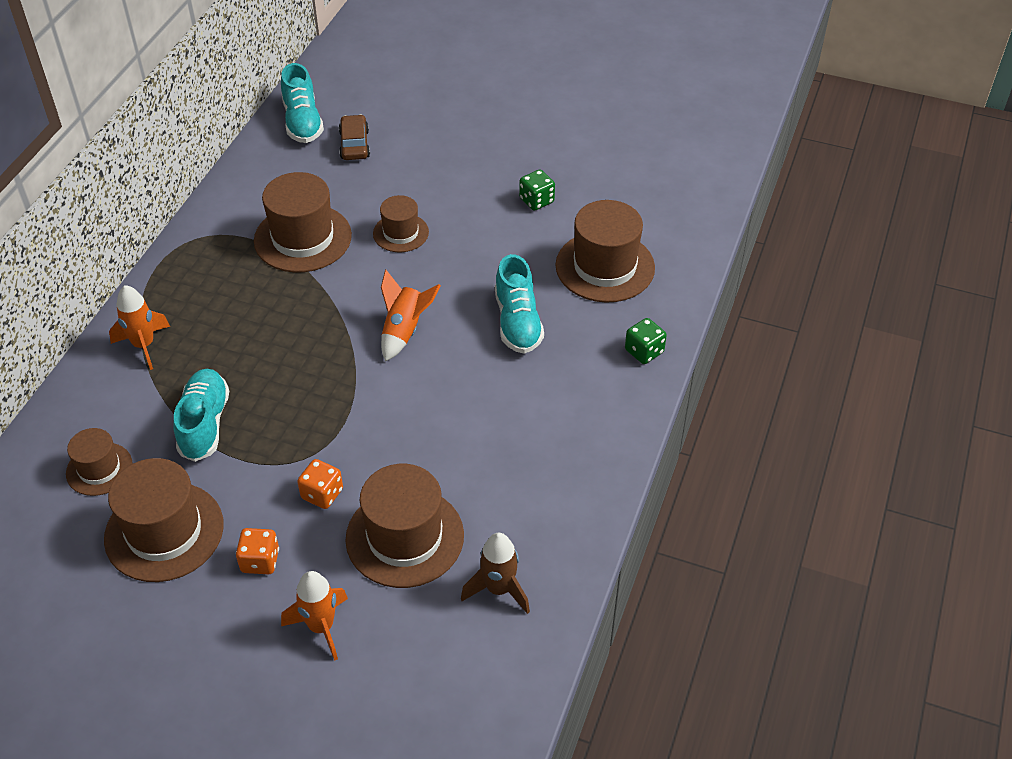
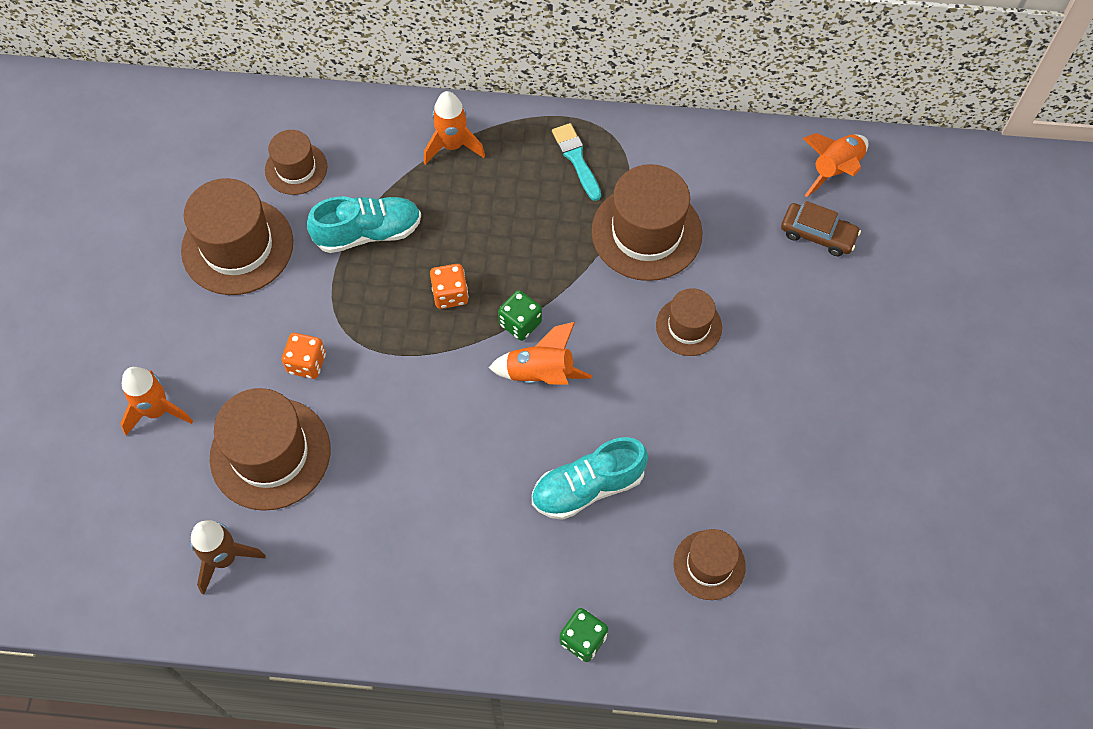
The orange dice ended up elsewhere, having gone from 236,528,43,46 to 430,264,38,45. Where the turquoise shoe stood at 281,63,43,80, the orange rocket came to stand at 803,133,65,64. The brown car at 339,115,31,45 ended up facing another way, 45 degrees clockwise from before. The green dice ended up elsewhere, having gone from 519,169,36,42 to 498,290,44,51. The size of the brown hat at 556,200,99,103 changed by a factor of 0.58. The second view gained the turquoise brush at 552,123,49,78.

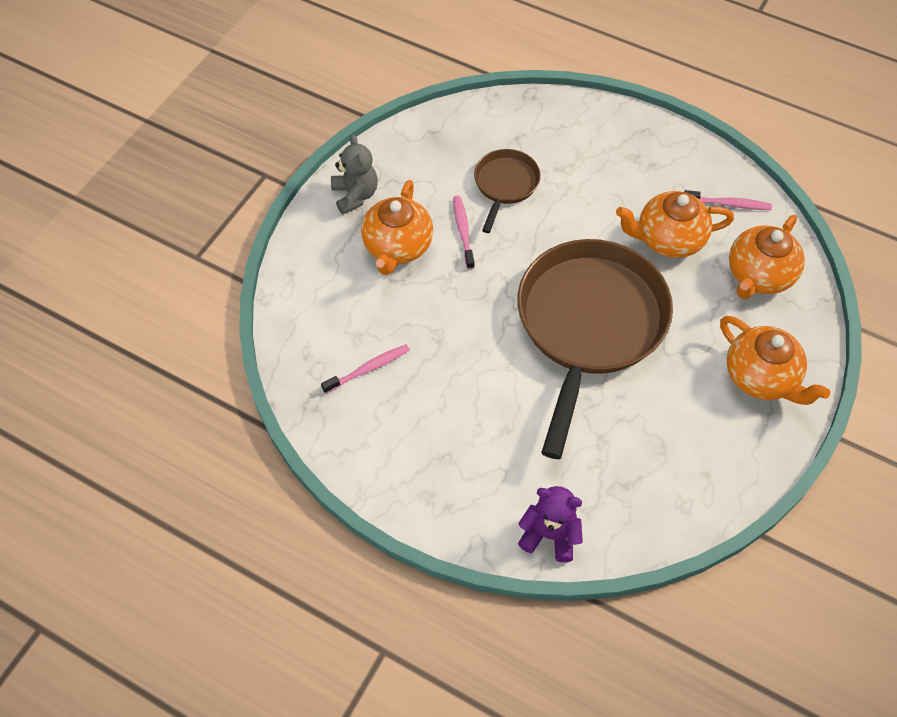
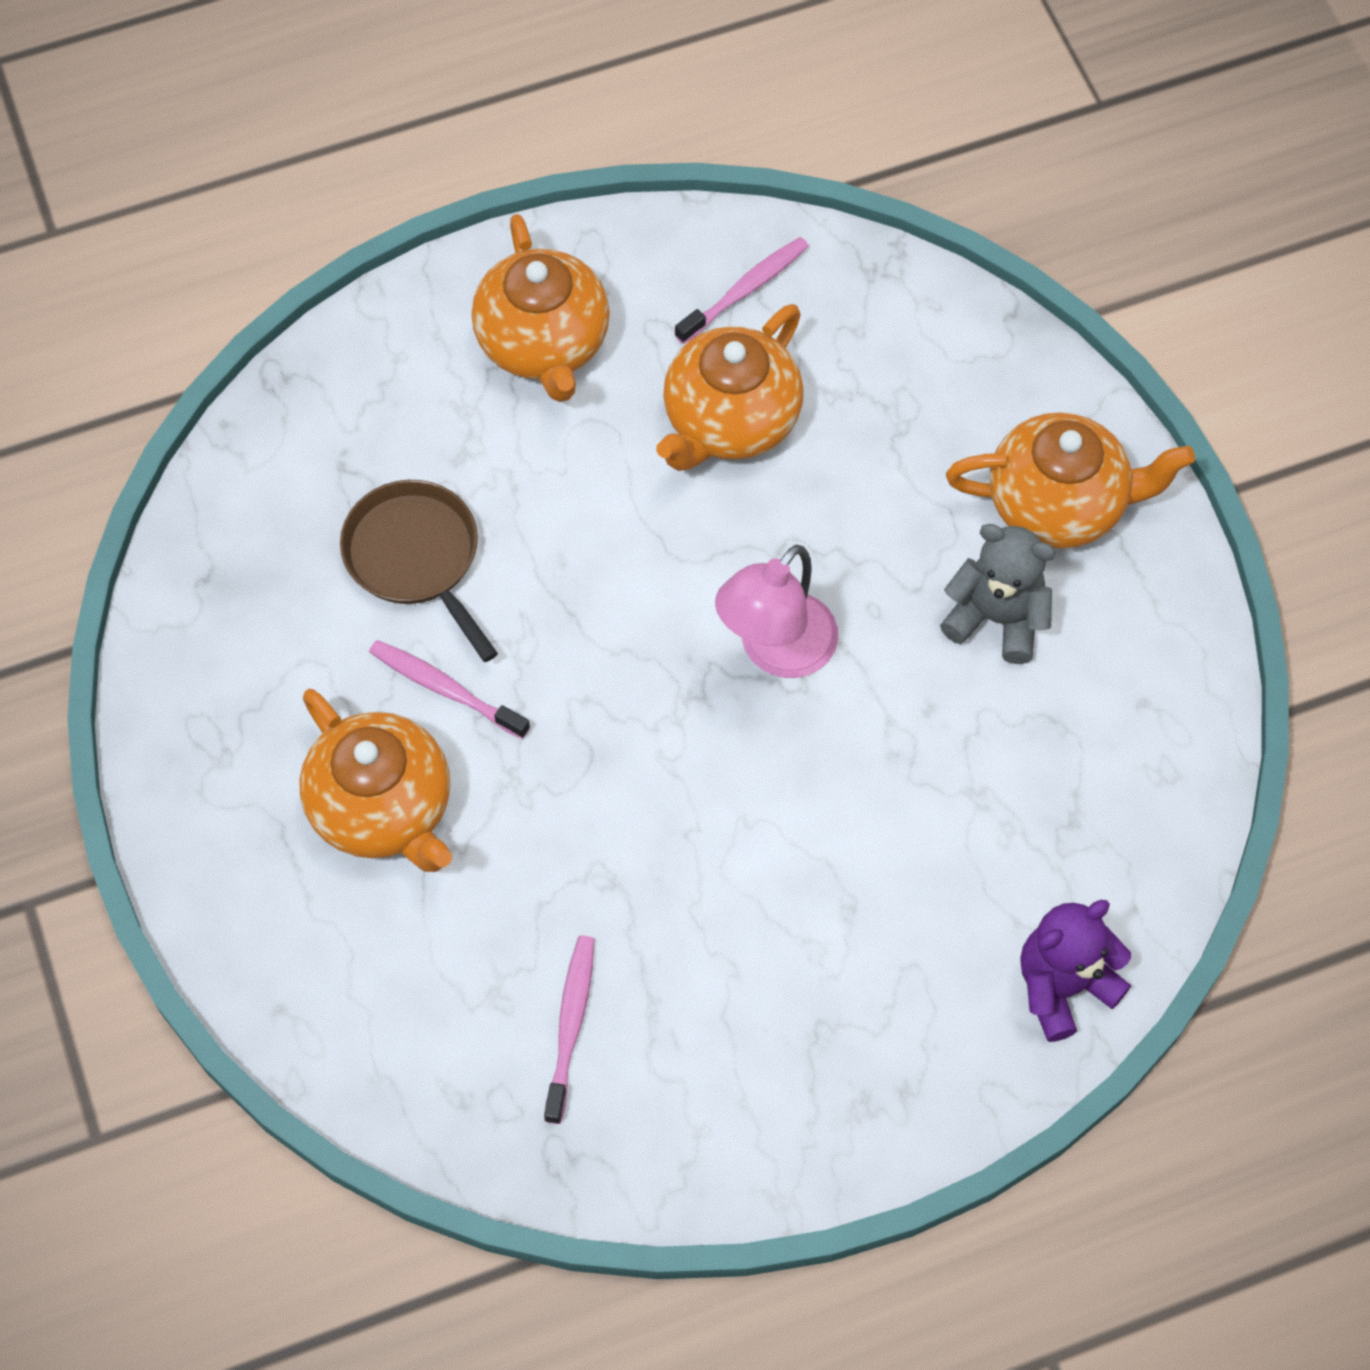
The grey teddy bear ended up elsewhere, having gone from 331,134,47,80 to 940,524,116,140. Where the brown pan stood at 518,239,155,220, the pink lamp came to stand at 715,544,123,134. The orange teapot ended up elsewhere, having gone from 729,215,76,84 to 471,214,139,188.

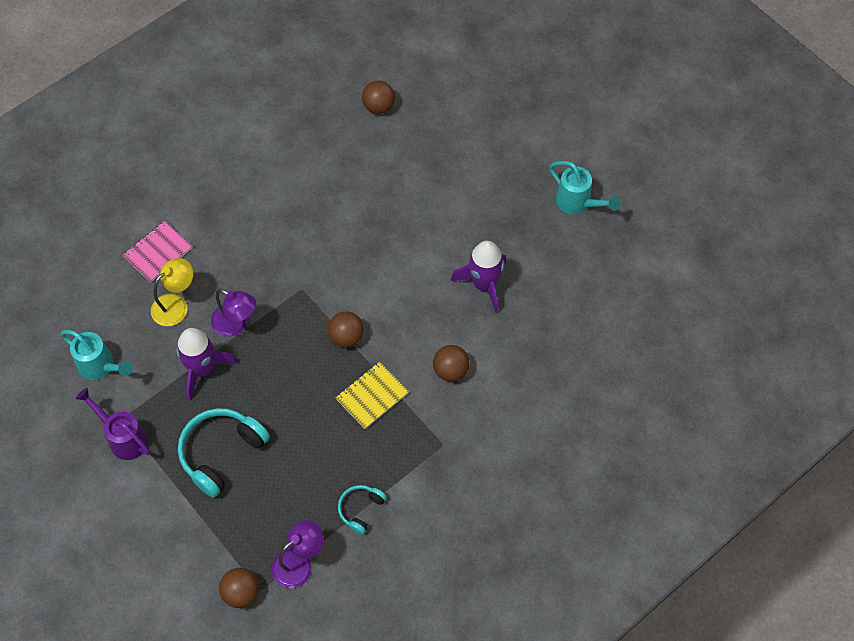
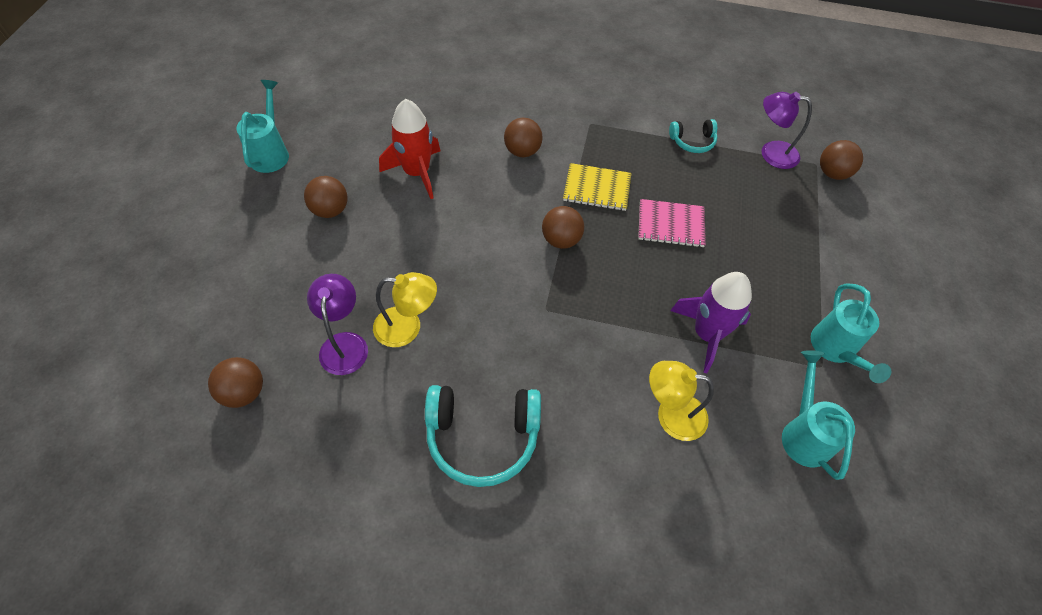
What was the purple watering can at 76,388,74,72 turned into the turquoise watering can at 811,283,80,100. The pink notebook ended up elsewhere, having gone from 122,221,71,62 to 638,199,68,49. The turquoise headphones ended up elsewhere, having gone from 178,408,92,90 to 425,385,116,102. The purple lamp ended up elsewhere, having gone from 211,289,45,48 to 307,274,61,101. What was the purple rocket at 451,241,55,72 turned into the red rocket at 379,99,61,100. The second view gained the brown ball at 304,176,44,42. The second view gained the yellow lamp at 373,272,64,75.

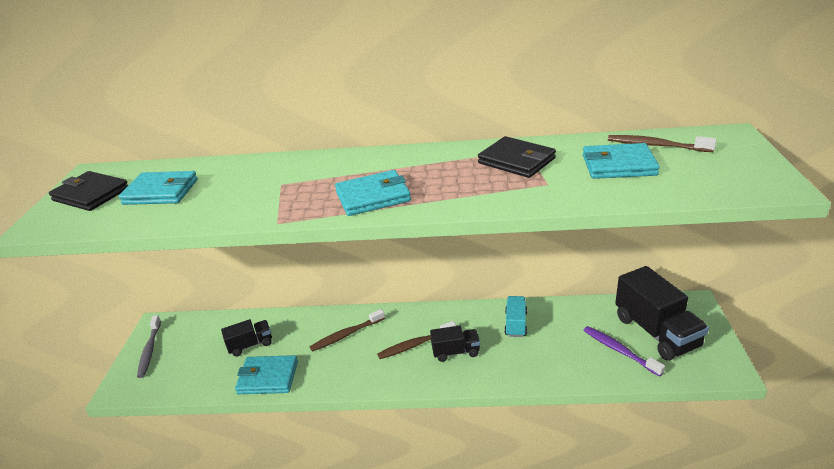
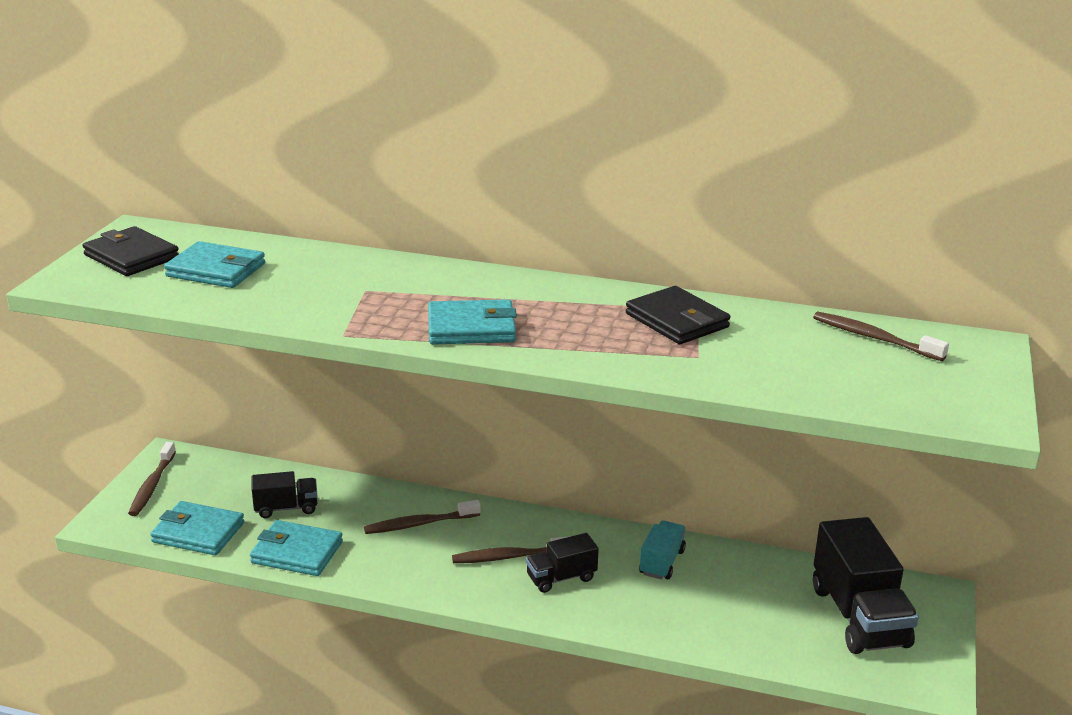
What was the grey toothbrush at 137,315,24,63 turned into the brown toothbrush at 128,442,48,74. The black truck at 430,326,50,36 ended up facing another way, 150 degrees clockwise from before. The turquoise wallet ended up elsewhere, having gone from 583,143,77,36 to 150,501,94,54. The second view lost the purple toothbrush at 583,326,82,51.

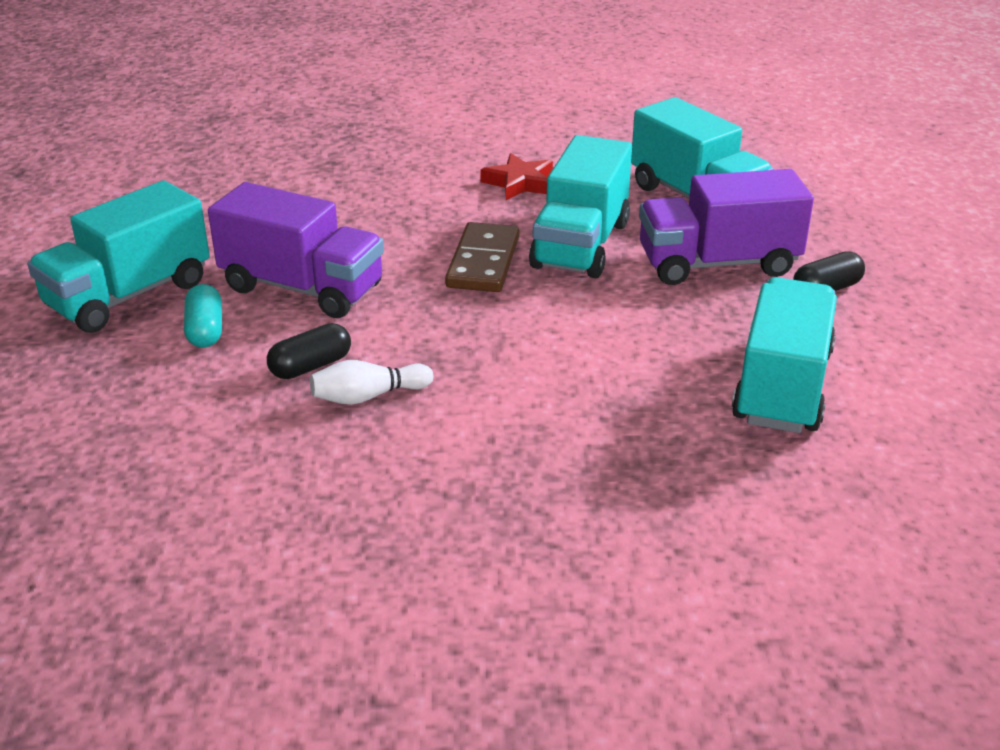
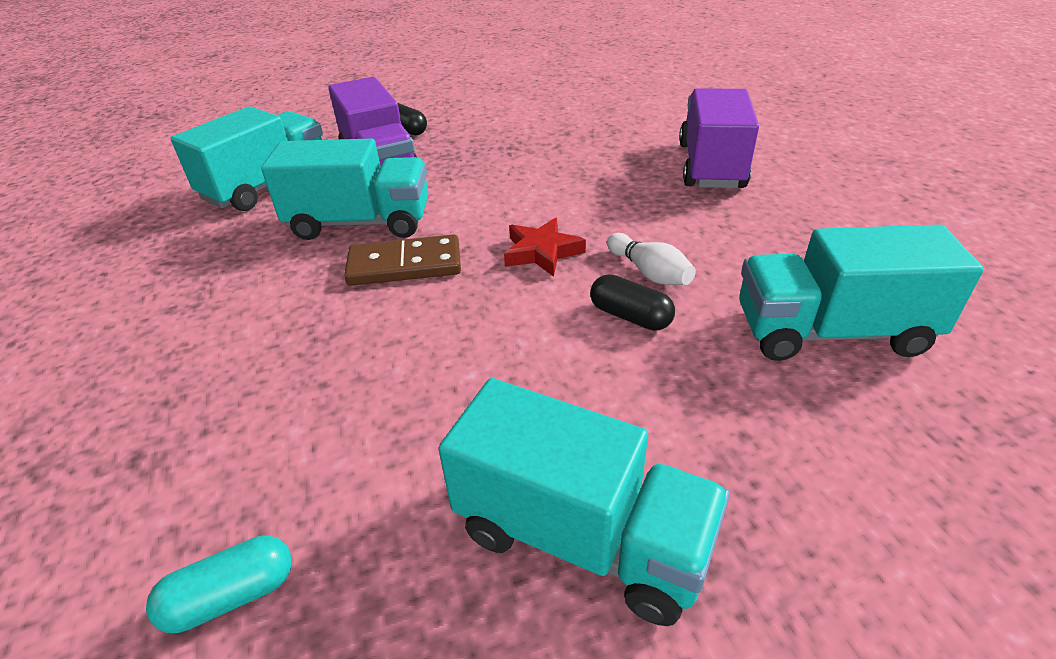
The turquoise capsule ended up elsewhere, having gone from 184,284,38,64 to 146,535,146,98. The purple truck ended up elsewhere, having gone from 208,182,176,136 to 679,88,80,100. The red star ended up elsewhere, having gone from 480,153,73,47 to 504,217,82,60. The turquoise truck ended up elsewhere, having gone from 732,277,105,156 to 739,225,245,136.

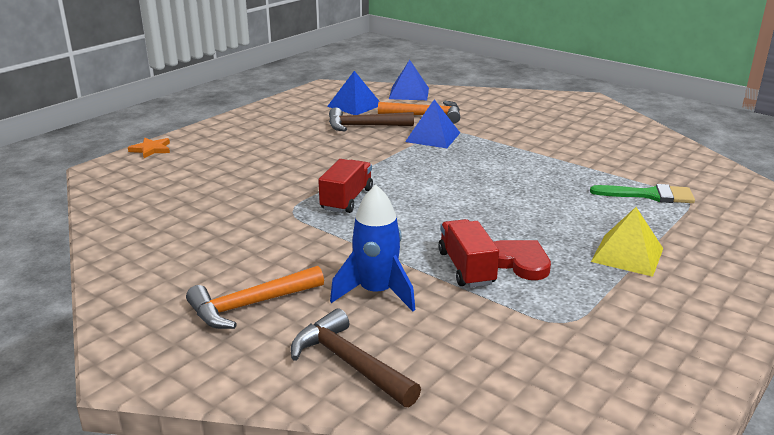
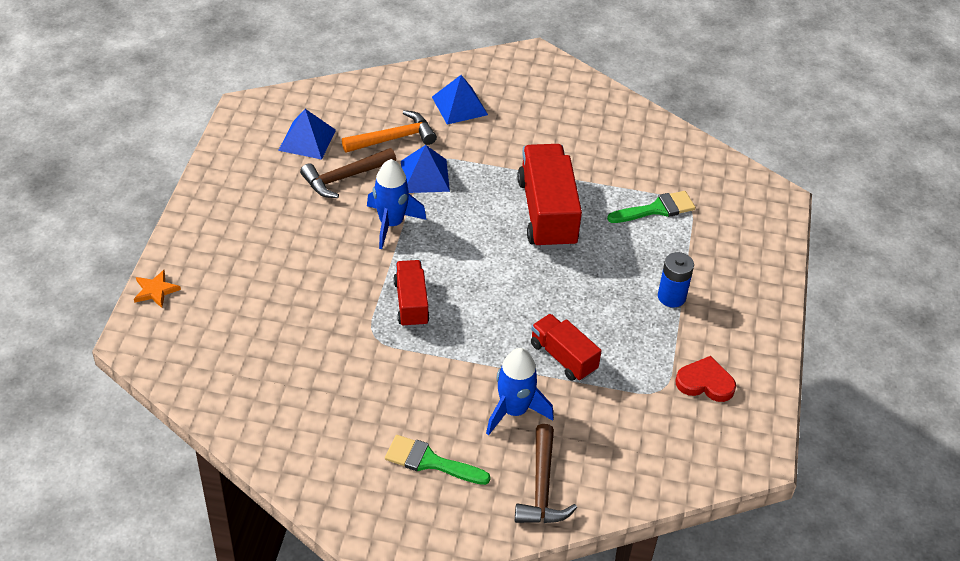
Where the orange hammer stood at 186,266,138,63, the green brush came to stand at 385,435,106,50. The brown hammer at 291,308,130,99 ended up facing another way, 105 degrees counterclockwise from before. The blue pyramid ended up elsewhere, having gone from 389,60,40,40 to 432,75,56,50. The red heart ended up elsewhere, having gone from 494,240,57,40 to 676,356,60,46. Where the yellow pyramid stood at 591,207,72,70, the blue battery came to stand at 658,252,36,55. The second view gained the blue rocket at 367,159,59,90. The second view gained the red truck at 517,144,65,105.

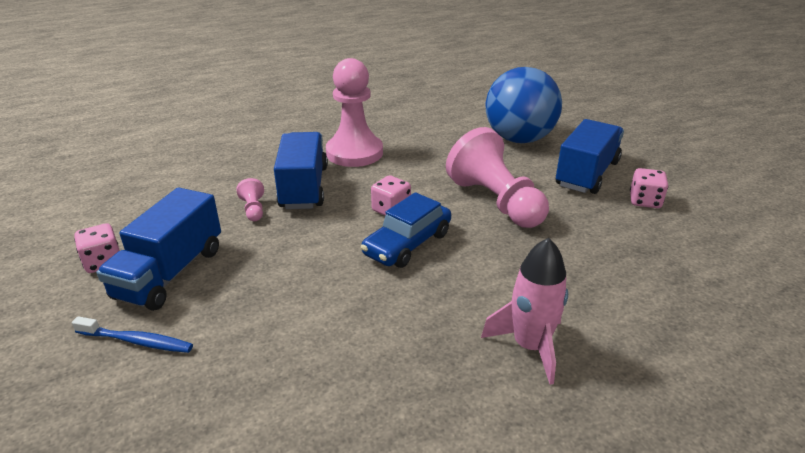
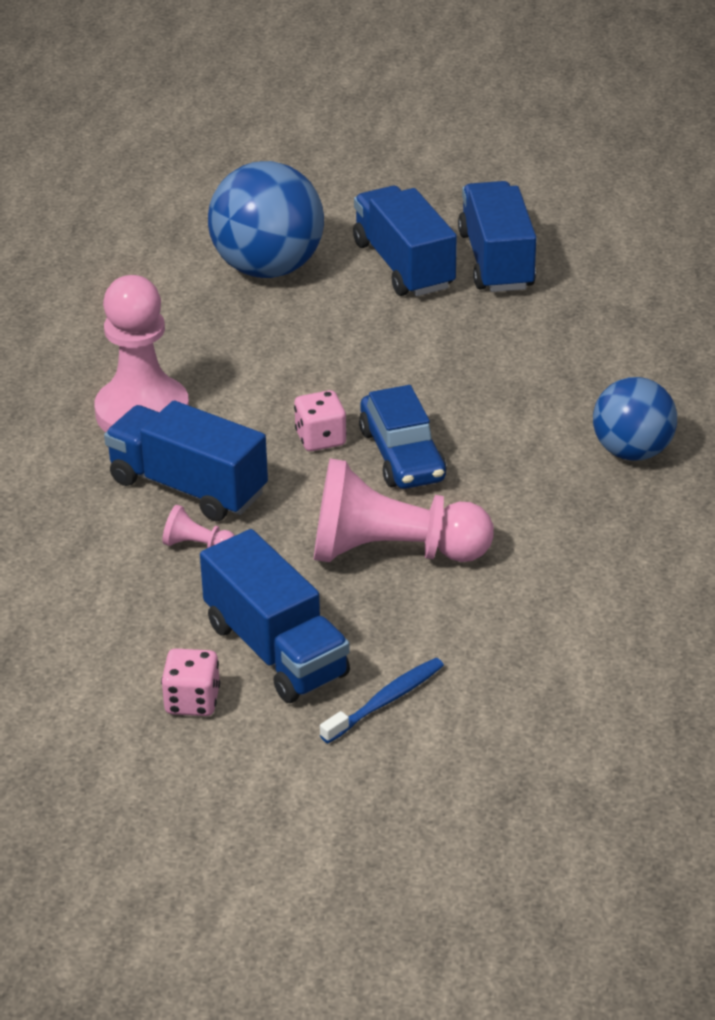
The pink pawn ended up elsewhere, having gone from 446,127,103,101 to 314,458,180,104. Where the pink rocket stood at 481,238,87,147, the blue ball came to stand at 593,377,84,84. Where the pink dice stood at 630,168,38,40, the blue truck came to stand at 458,181,79,111.

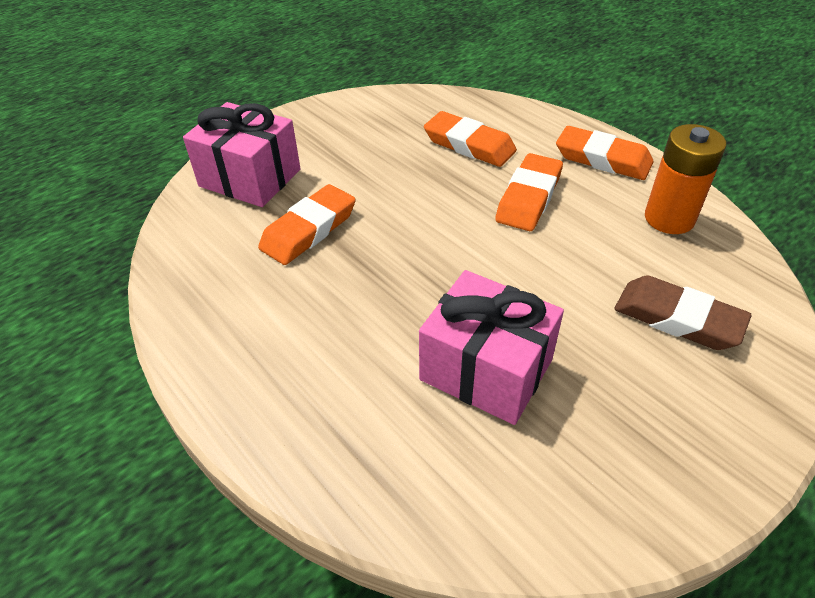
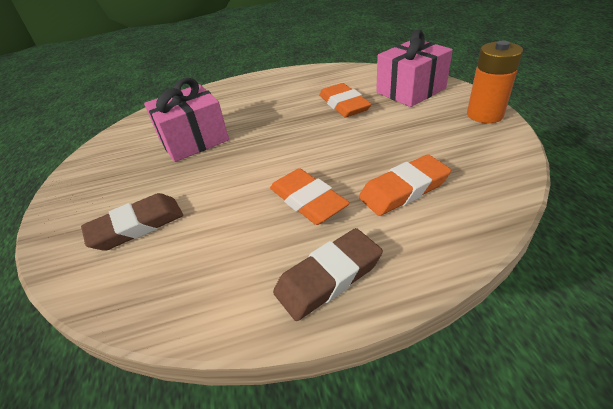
What was the orange eraser at 556,126,98,54 turned into the brown eraser at 273,228,110,93. The orange battery ended up elsewhere, having gone from 645,124,81,110 to 467,41,56,82.

